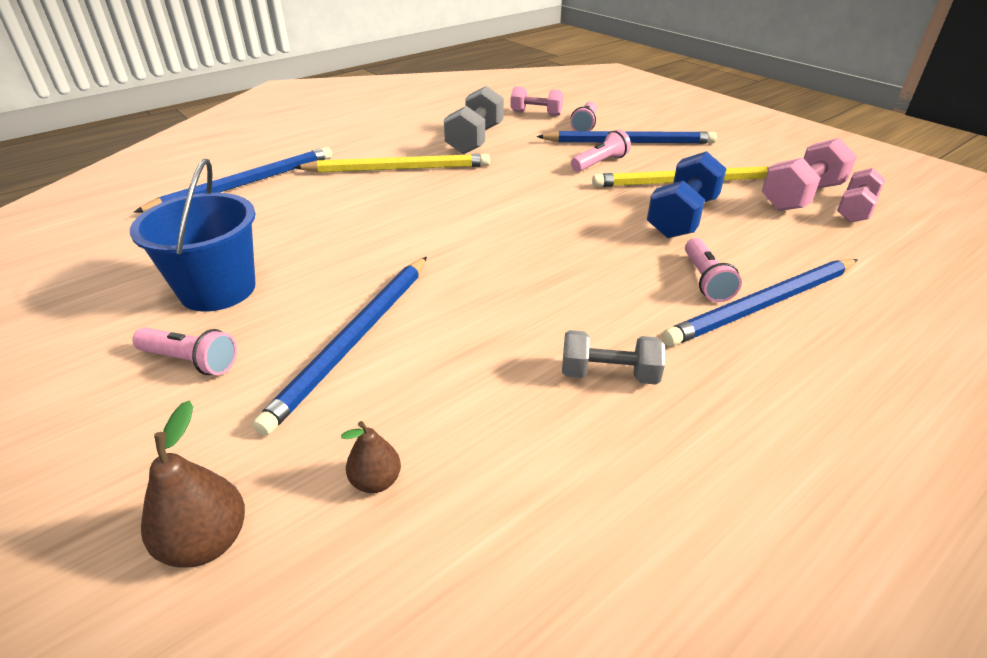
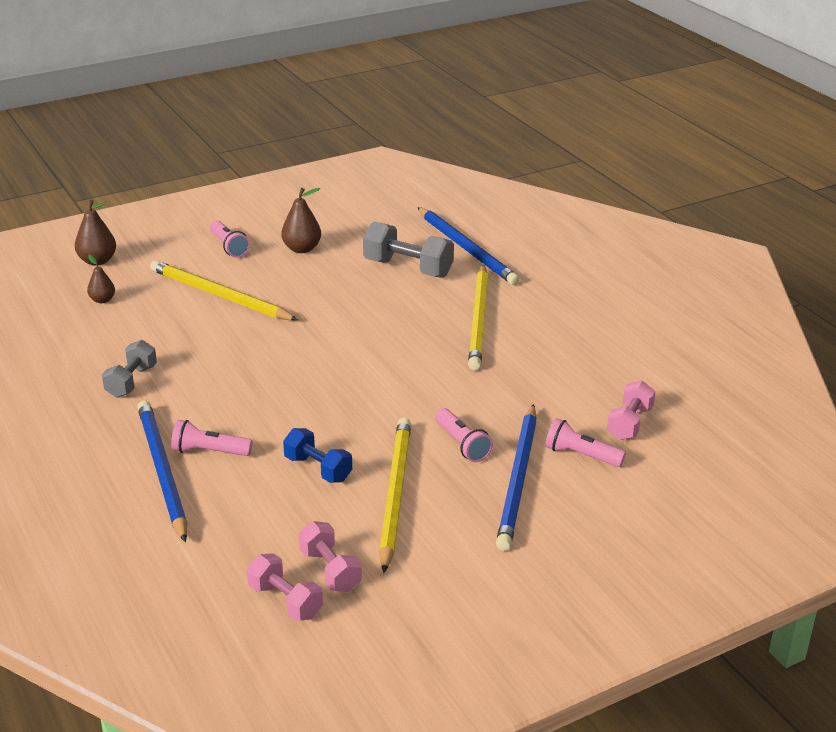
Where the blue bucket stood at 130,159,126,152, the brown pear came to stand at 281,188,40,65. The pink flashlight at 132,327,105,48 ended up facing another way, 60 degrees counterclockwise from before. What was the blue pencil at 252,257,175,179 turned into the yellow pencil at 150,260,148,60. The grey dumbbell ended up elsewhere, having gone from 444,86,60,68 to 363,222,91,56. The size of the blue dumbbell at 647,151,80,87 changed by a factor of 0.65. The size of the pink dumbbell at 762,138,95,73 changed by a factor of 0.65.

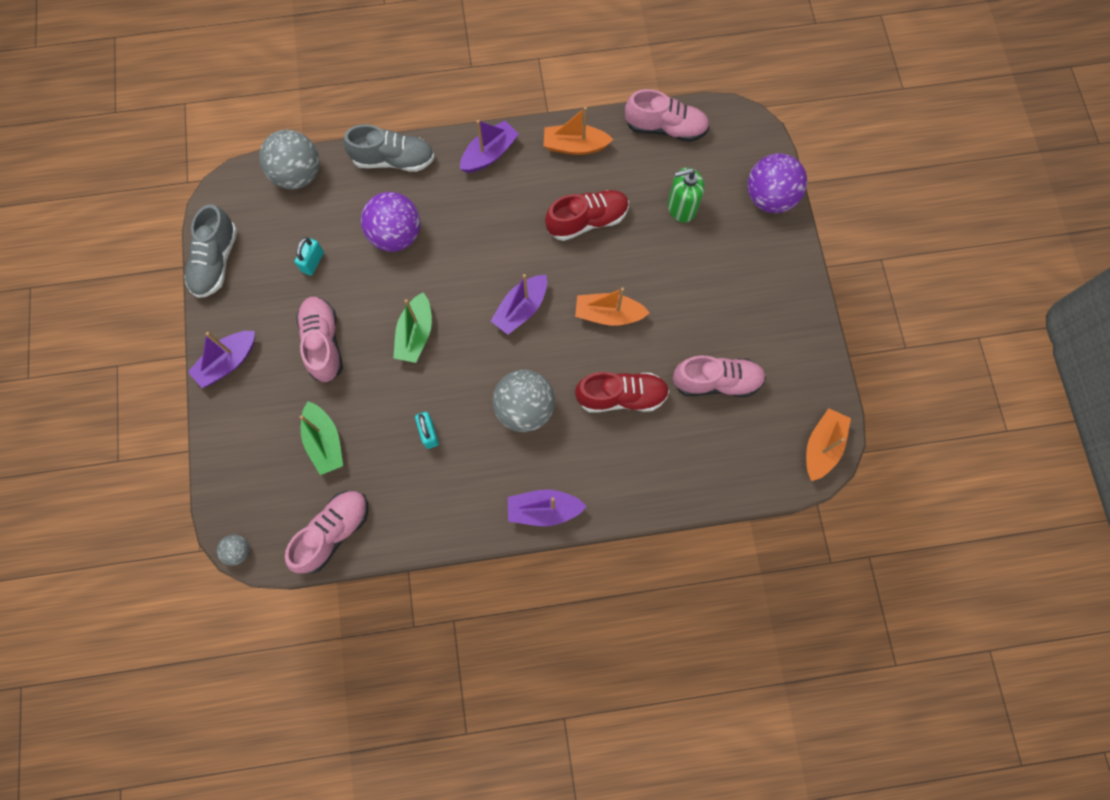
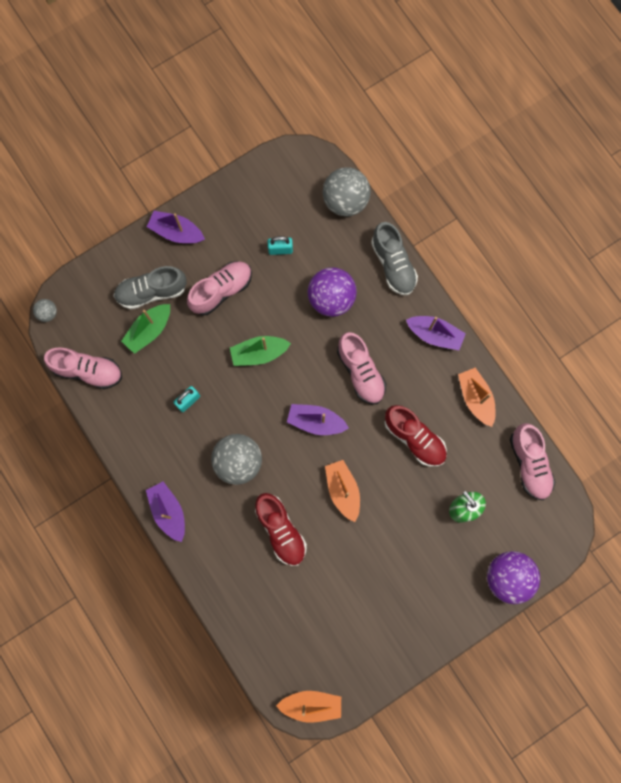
The grey shoe ended up elsewhere, having gone from 184,204,54,94 to 114,266,73,44. The pink shoe ended up elsewhere, having gone from 673,355,93,42 to 337,332,49,72.

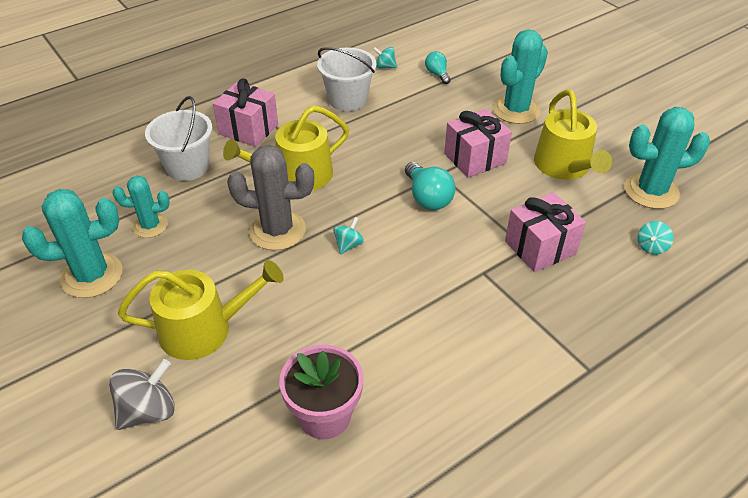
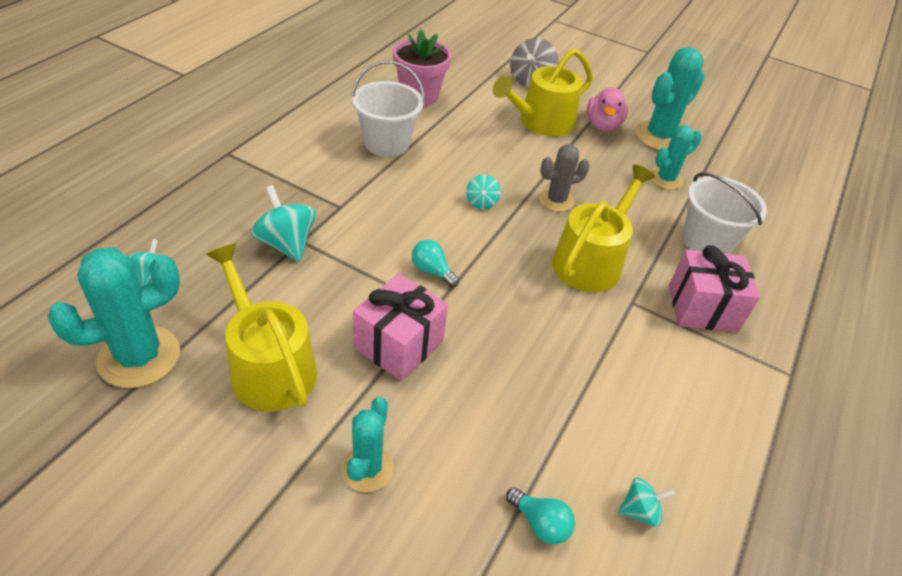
The size of the grey cactus at 227,145,87,105 changed by a factor of 0.61. The white bucket ended up elsewhere, having gone from 317,47,59,64 to 351,60,74,97. The size of the turquoise light bulb at 405,162,51,48 changed by a factor of 0.62. The size of the turquoise cactus at 493,29,55,95 changed by a factor of 0.61. Where the pink gift stood at 505,192,81,80, the turquoise spinning top came to stand at 251,185,65,77. The second view gained the pink duck at 587,87,41,45.

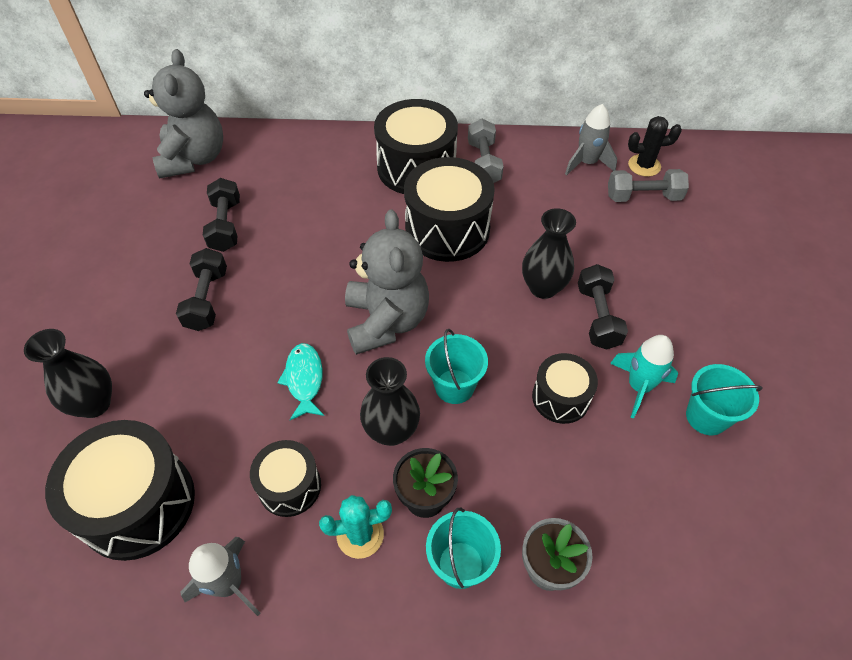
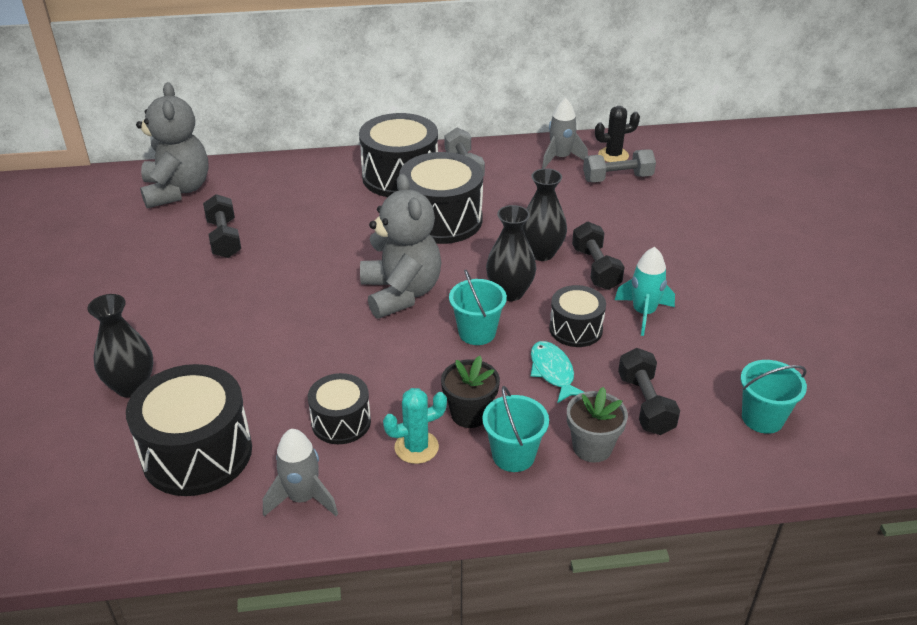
The black dumbbell ended up elsewhere, having gone from 176,248,51,83 to 618,348,62,87. The turquoise fish ended up elsewhere, having gone from 277,343,47,77 to 531,341,53,62. The black vase ended up elsewhere, having gone from 360,357,60,89 to 486,205,50,96. The turquoise bucket ended up elsewhere, having gone from 686,364,77,71 to 741,360,66,74.

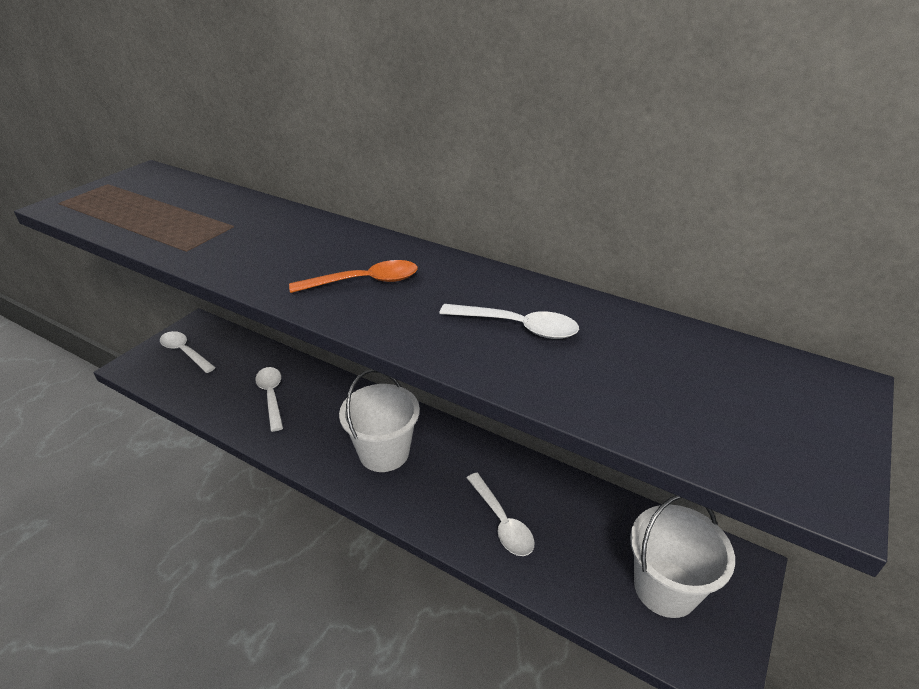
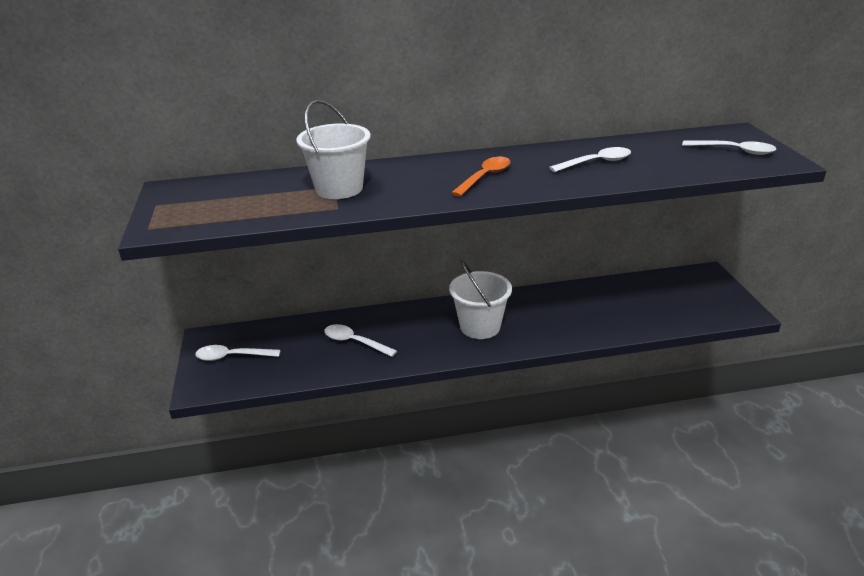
The white spoon ended up elsewhere, having gone from 467,473,68,83 to 682,141,94,14. The white bucket ended up elsewhere, having gone from 630,495,105,123 to 296,100,75,99.

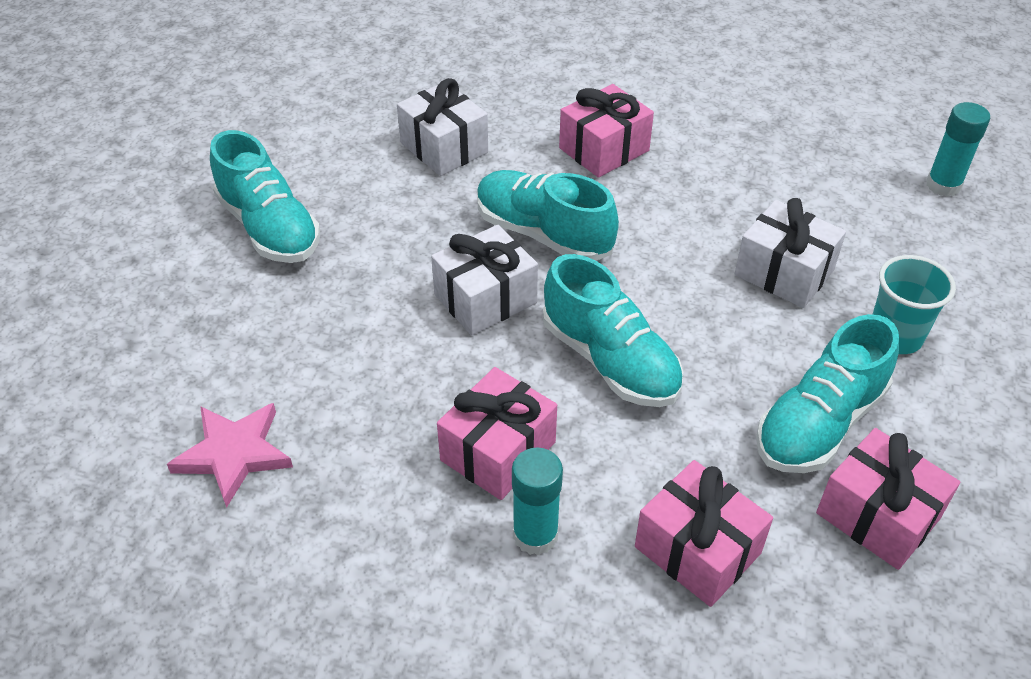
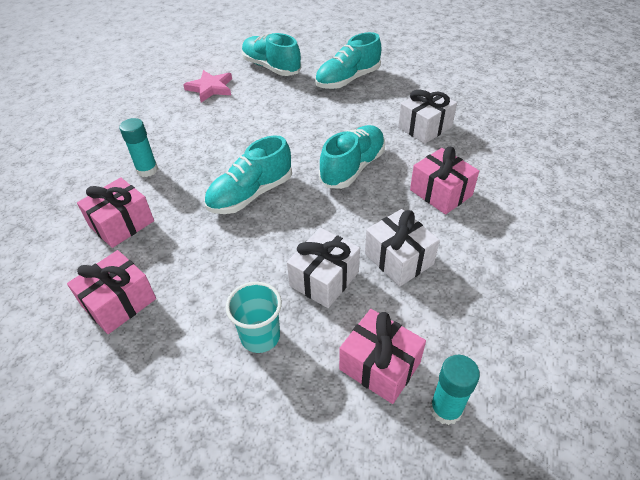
The white gift ended up elsewhere, having gone from 431,225,107,111 to 365,209,75,78. The pink gift ended up elsewhere, having gone from 437,367,120,133 to 339,309,87,95. The turquoise shoe ended up elsewhere, having gone from 756,314,143,159 to 242,33,59,43.

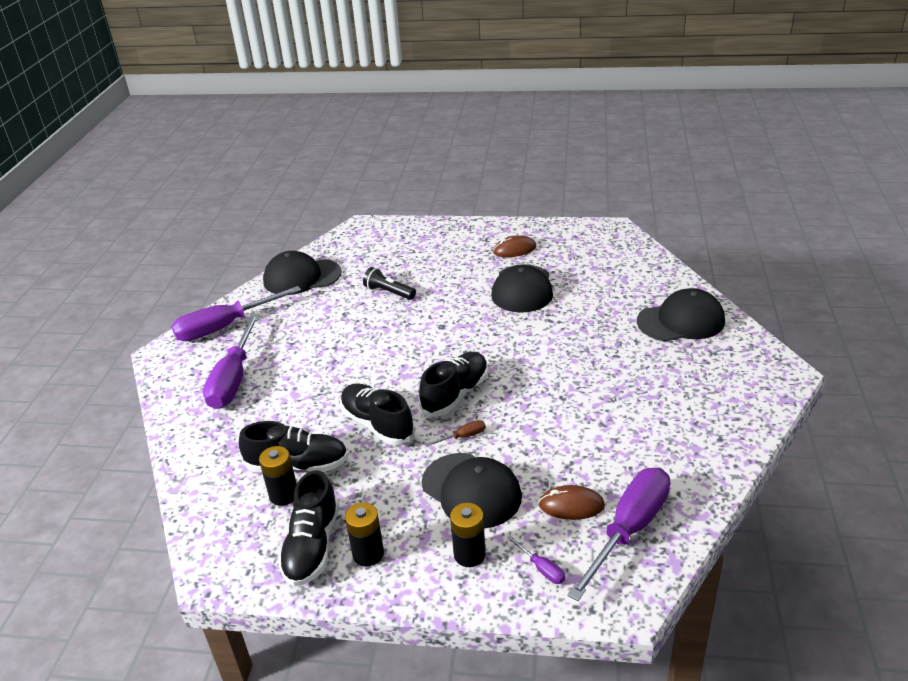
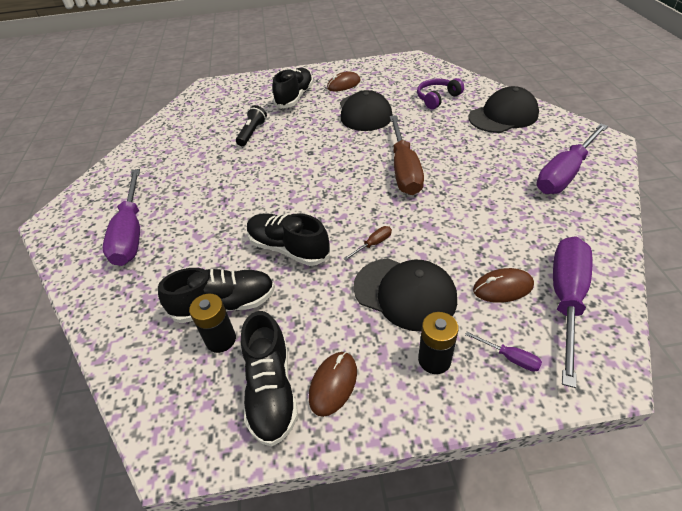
The purple screwdriver ended up elsewhere, having gone from 171,286,130,55 to 537,123,71,71. The second view lost the black cap at 263,251,79,44. Where the black battery stood at 345,502,39,64, the brown mouse came to stand at 309,352,48,65. The black flashlight at 363,267,53,33 ended up facing another way, 90 degrees clockwise from before. The black shoe ended up elsewhere, having gone from 419,352,69,64 to 272,68,42,40. The second view gained the brown screwdriver at 390,115,34,80. The second view gained the purple headphones at 417,78,47,31.

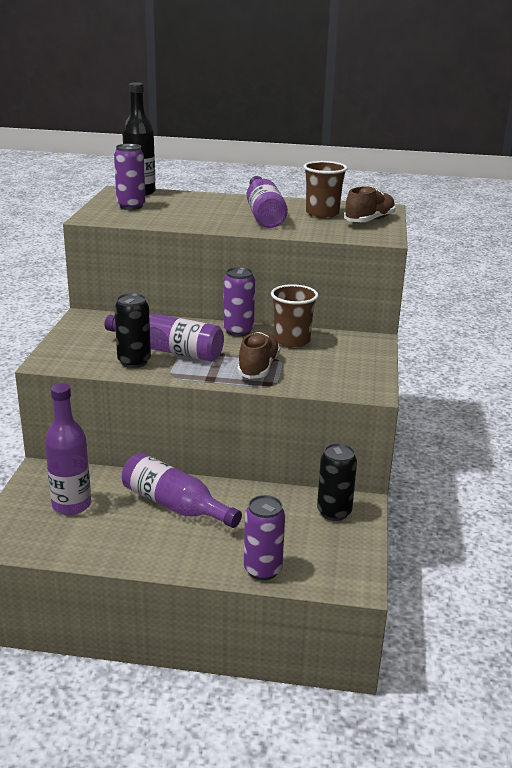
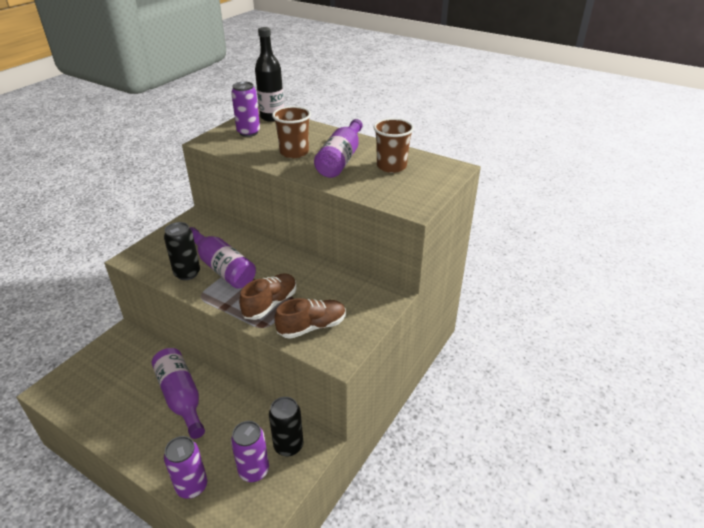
The second view lost the purple bottle at 45,383,46,132. The purple can ended up elsewhere, having gone from 223,267,32,69 to 231,421,38,61. The brown cup ended up elsewhere, having gone from 271,284,47,64 to 272,106,39,52. The brown shoe ended up elsewhere, having gone from 344,186,52,36 to 274,298,72,41.

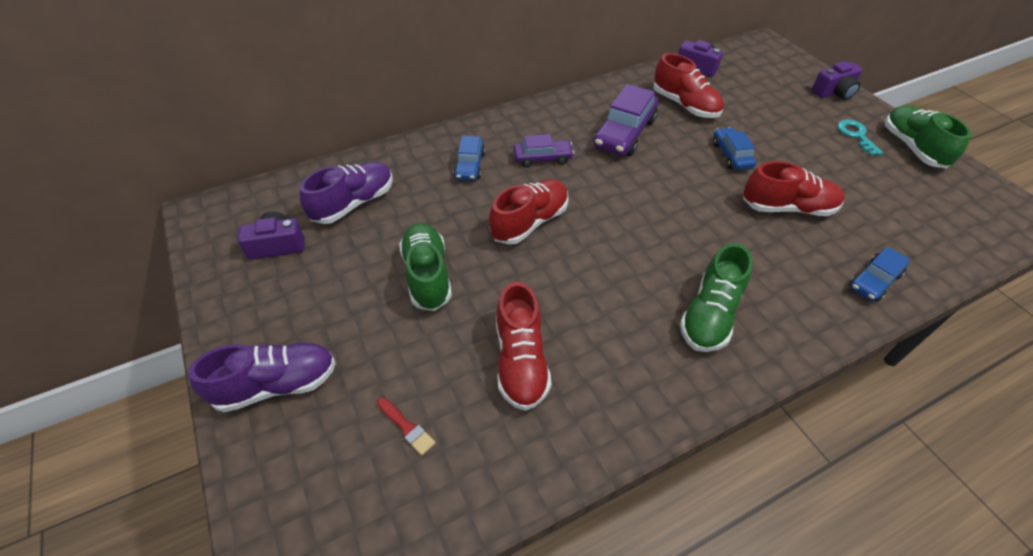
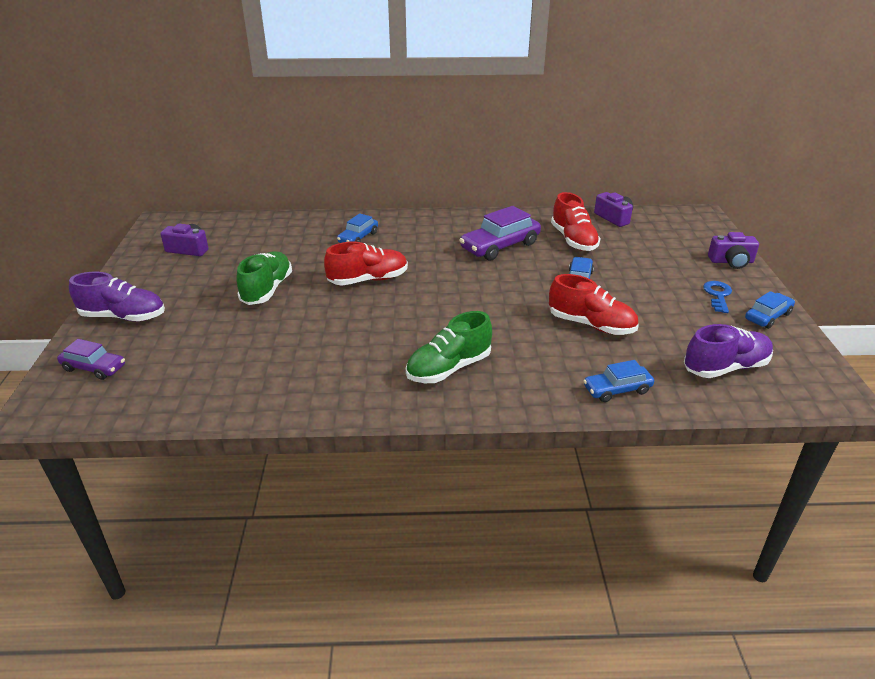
The purple shoe ended up elsewhere, having gone from 300,162,93,62 to 684,324,89,54. The second view lost the red brush at 377,398,59,58. The second view lost the red shoe at 496,282,55,129. The purple car ended up elsewhere, having gone from 513,134,61,33 to 57,339,68,41. What was the turquoise key at 838,119,45,37 turned into the blue key at 703,281,29,32. Where the green shoe stood at 885,105,86,63, the blue car came to stand at 745,291,50,38.

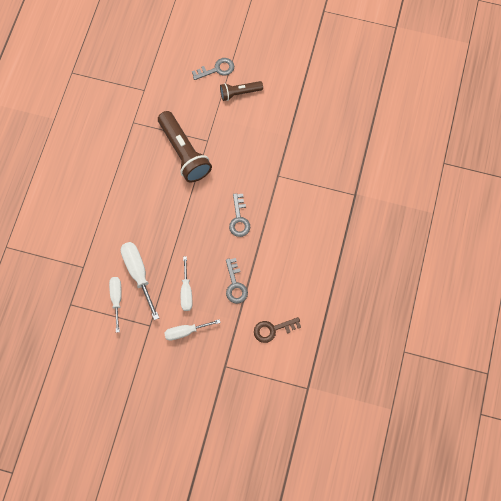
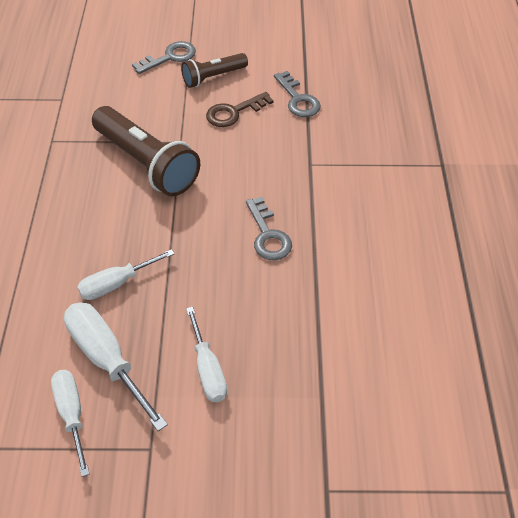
The white screwdriver ended up elsewhere, having gone from 164,319,57,22 to 77,249,97,51. The grey key ended up elsewhere, having gone from 226,258,22,46 to 274,71,47,46. The brown key ended up elsewhere, having gone from 254,317,47,26 to 206,92,68,35.

